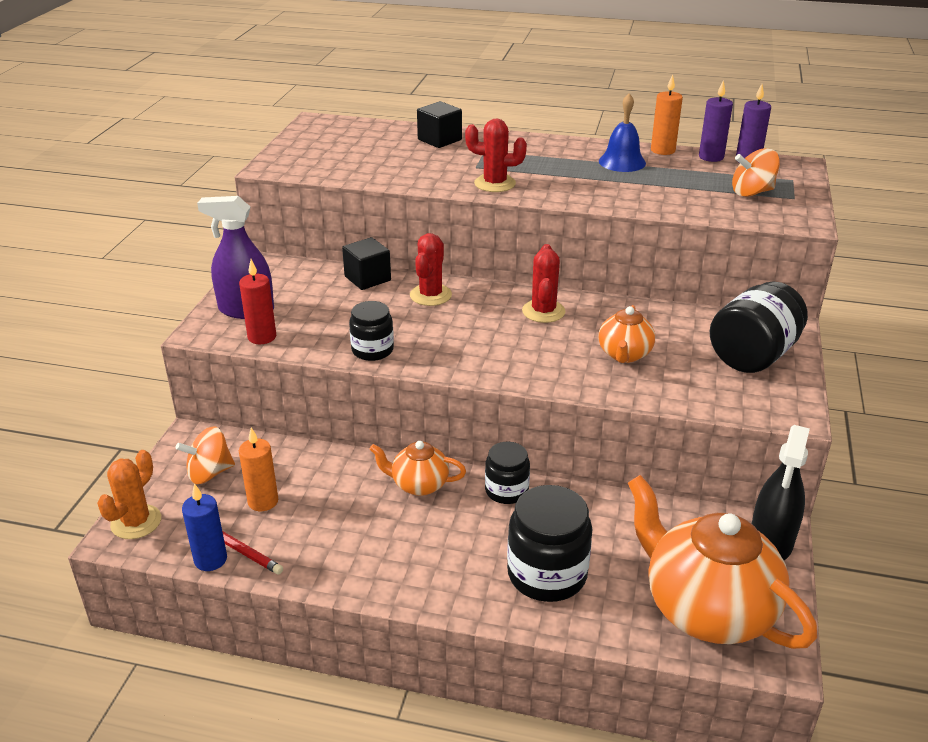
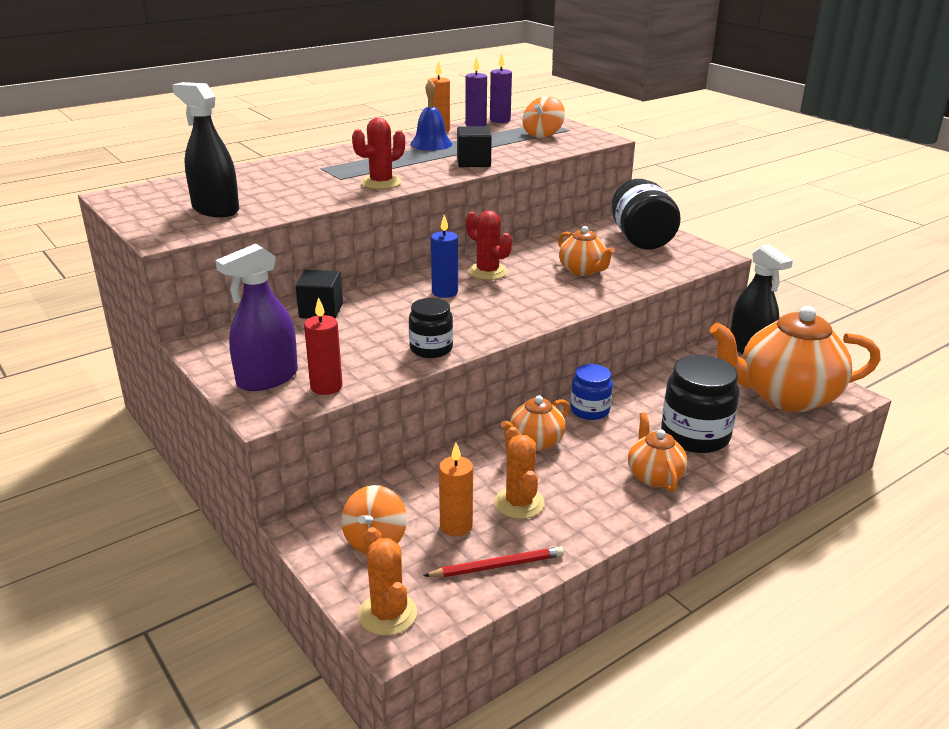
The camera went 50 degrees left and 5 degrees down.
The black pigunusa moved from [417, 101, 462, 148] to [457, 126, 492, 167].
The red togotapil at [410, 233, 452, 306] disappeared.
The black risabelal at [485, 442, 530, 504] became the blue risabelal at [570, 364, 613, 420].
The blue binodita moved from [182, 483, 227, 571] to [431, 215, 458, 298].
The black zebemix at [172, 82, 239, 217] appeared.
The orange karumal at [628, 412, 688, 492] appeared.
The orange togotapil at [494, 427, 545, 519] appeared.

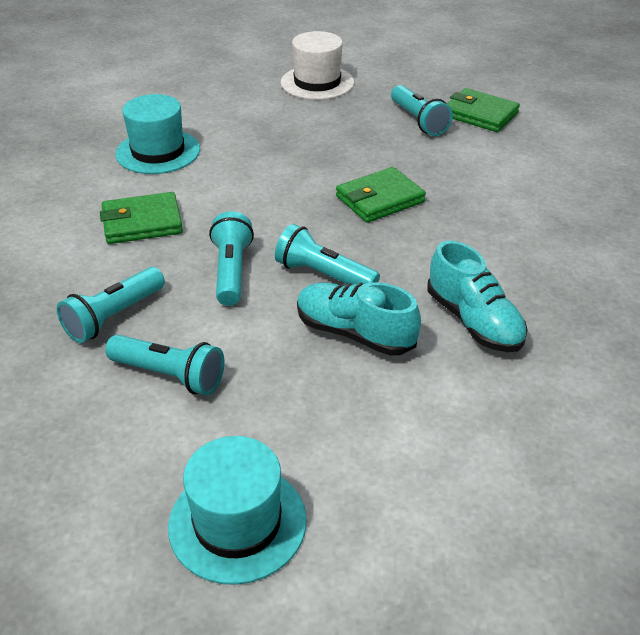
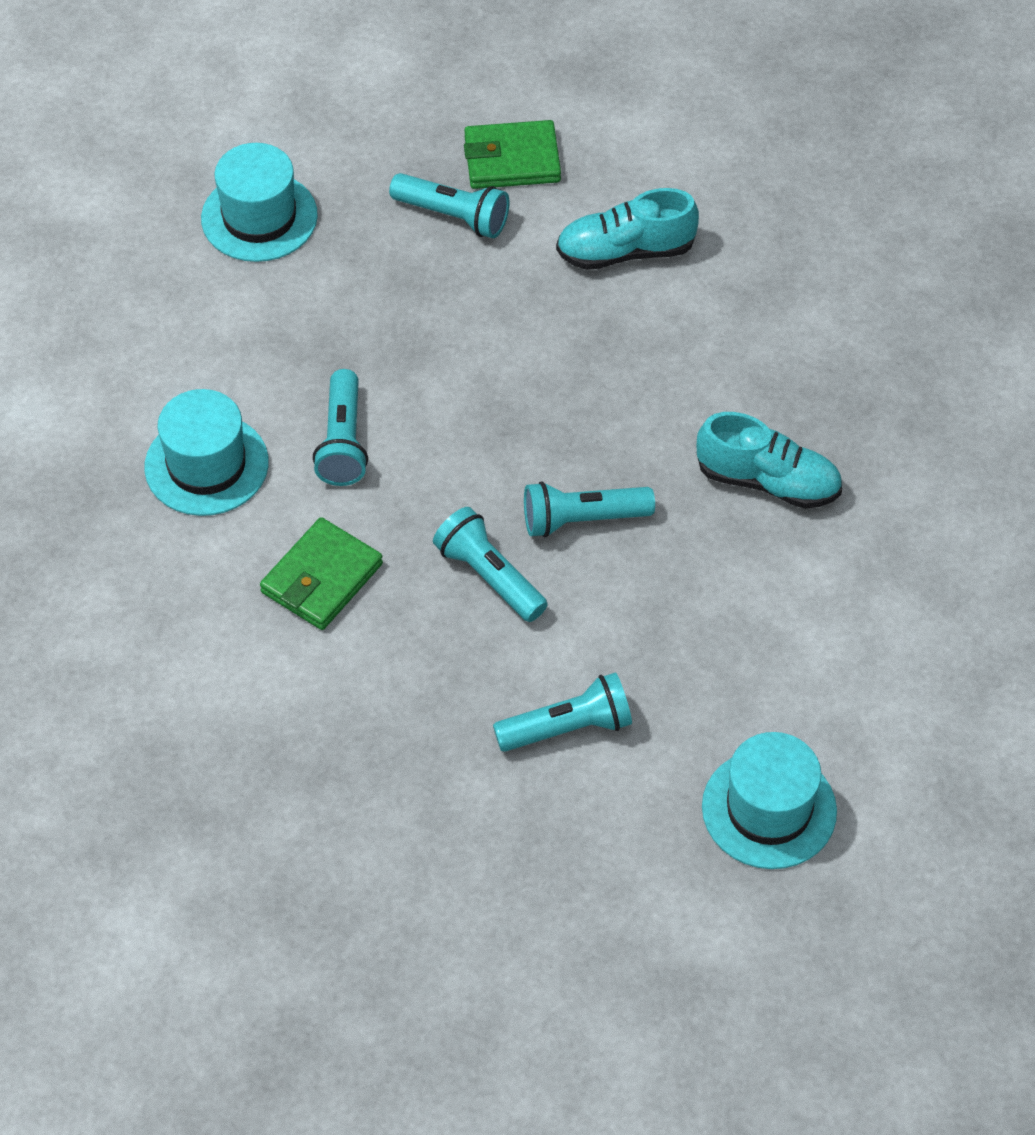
The camera went 40 degrees left and 15 degrees up.
The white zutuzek at [281, 31, 354, 100] became the turquoise zutuzek at [201, 143, 318, 262].
The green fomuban at [336, 167, 426, 223] disappeared.
The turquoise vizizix moved from [57, 267, 165, 343] to [313, 369, 368, 486].
The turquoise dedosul moved from [297, 282, 421, 356] to [556, 188, 699, 270].

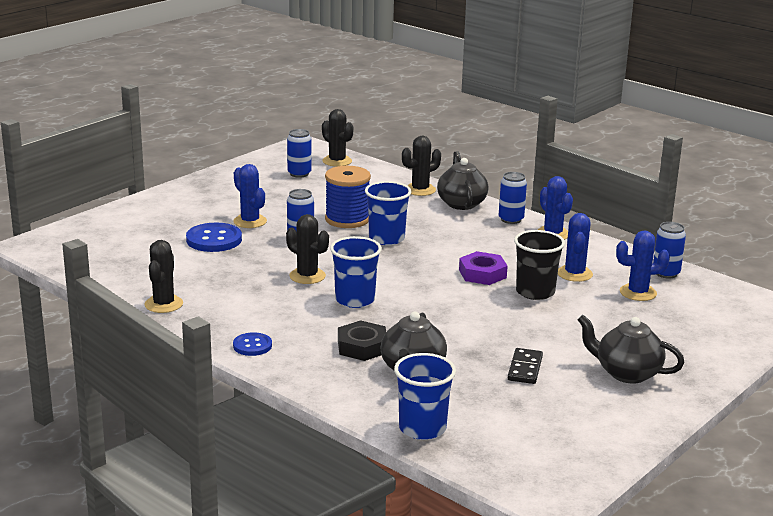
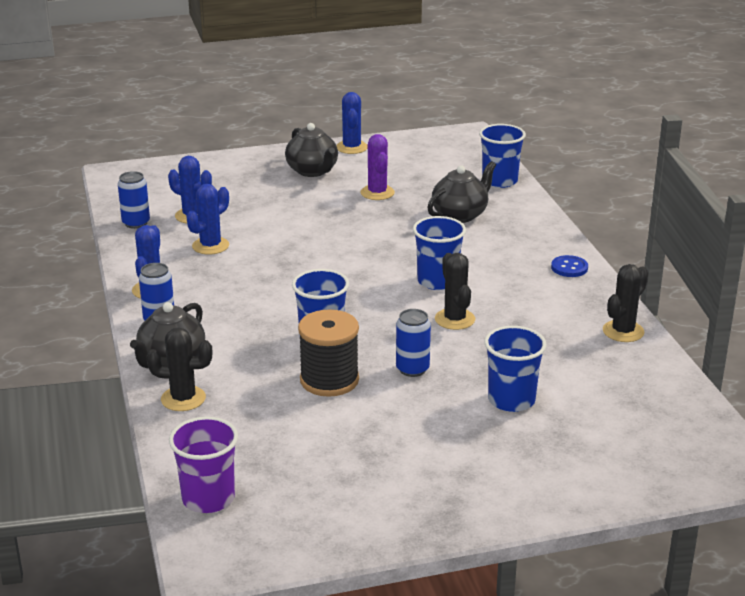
The camera went 145 degrees left and 5 degrees up.
The black togotapil at [322, 109, 354, 167] was replaced by the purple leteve at [169, 417, 238, 513].
The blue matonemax at [287, 129, 311, 178] disappeared.
The blue togotapil moved from [233, 164, 267, 228] to [336, 92, 368, 154].
The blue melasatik at [325, 166, 371, 228] became the black melasatik at [298, 309, 359, 397].
The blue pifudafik at [186, 223, 242, 252] was replaced by the blue leteve at [484, 326, 547, 412].
The black leteve at [514, 230, 565, 300] disappeared.
The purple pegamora at [459, 251, 508, 285] disappeared.
The black pegamora at [338, 320, 386, 361] disappeared.
The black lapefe at [508, 348, 543, 384] was replaced by the purple togotapil at [360, 134, 395, 200].

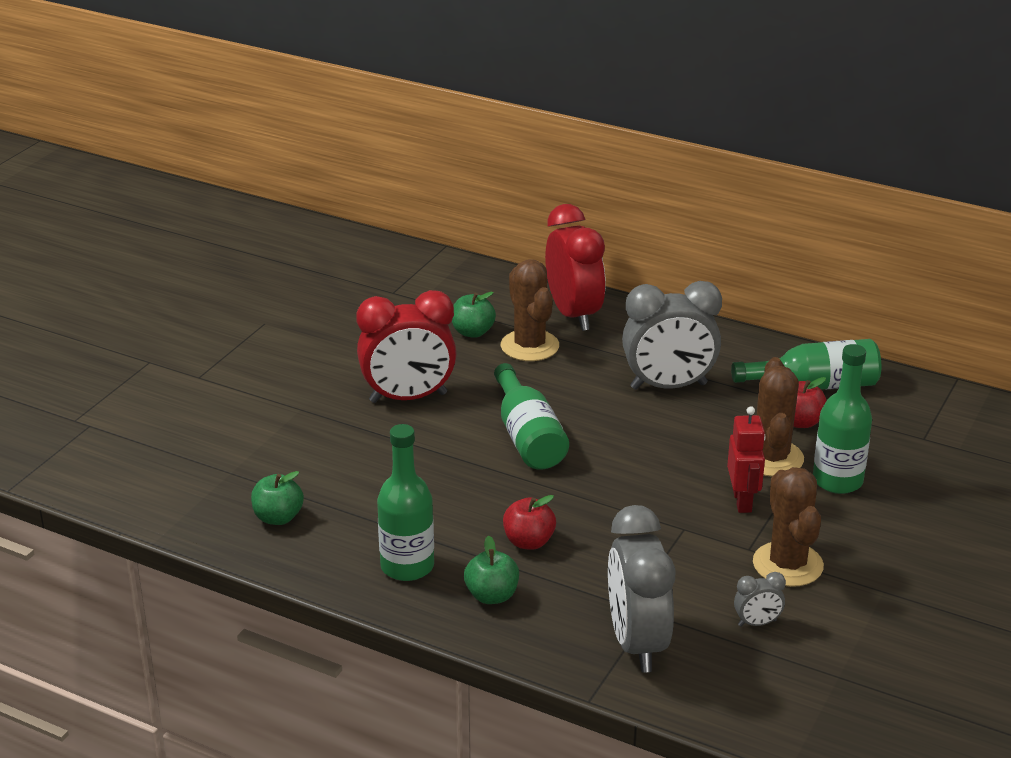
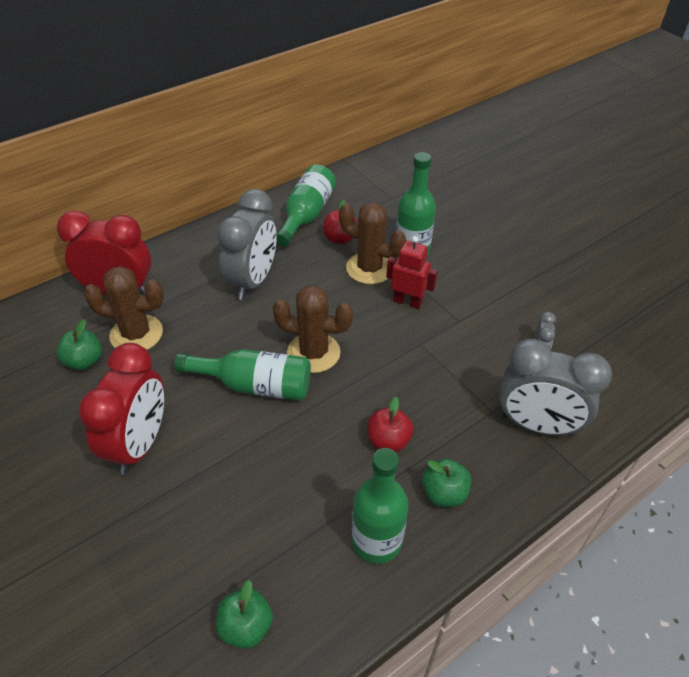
The camera went 65 degrees left and 15 degrees up.
The brown togotapil moved from [753, 467, 824, 587] to [273, 285, 353, 373].

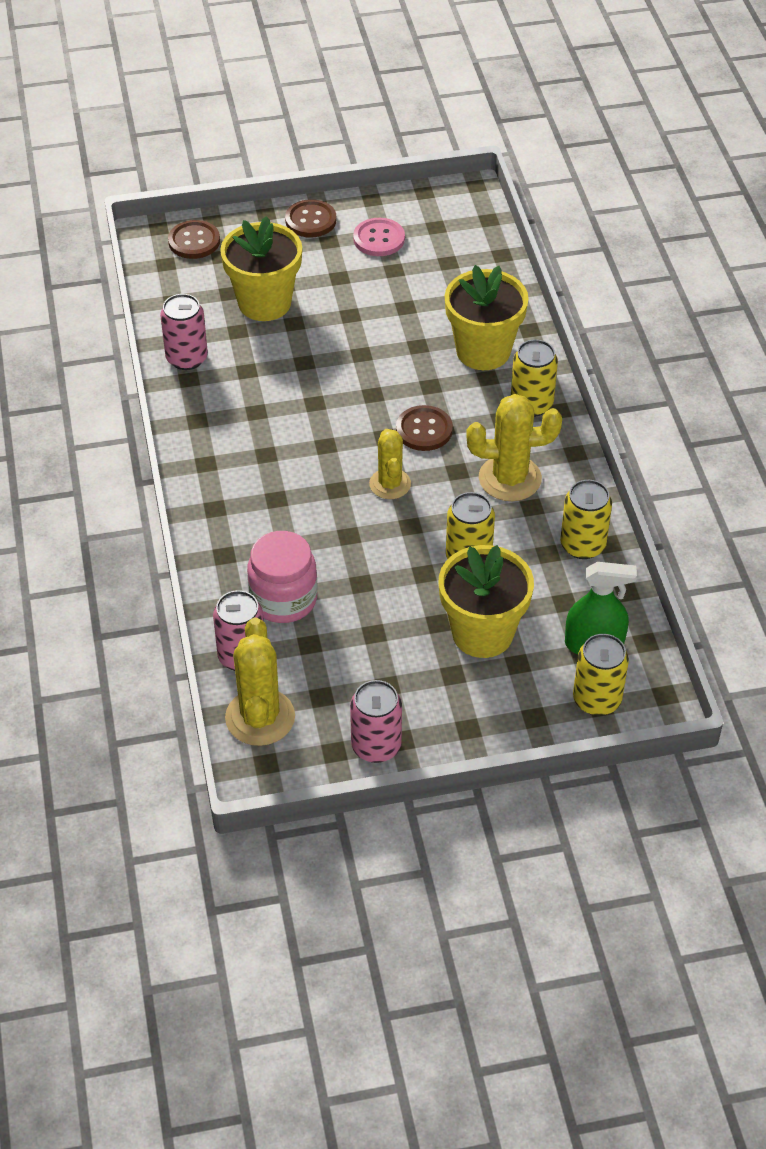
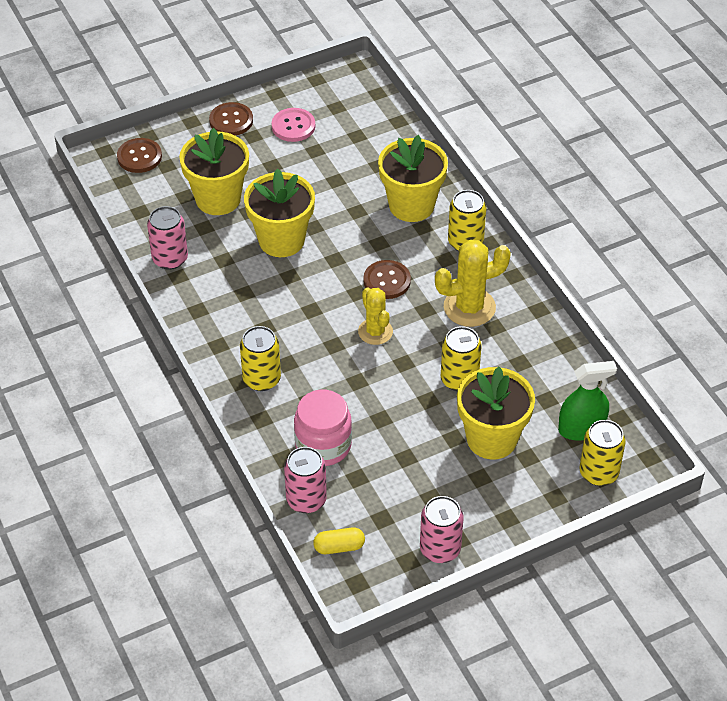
The camera went 15 degrees left and 0 degrees up.
The yellow matonemax moved from [560, 480, 612, 559] to [240, 326, 281, 391].
The yellow togotapil at [225, 617, 295, 746] was replaced by the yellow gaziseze at [314, 527, 365, 554].
The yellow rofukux at [244, 169, 315, 257] appeared.

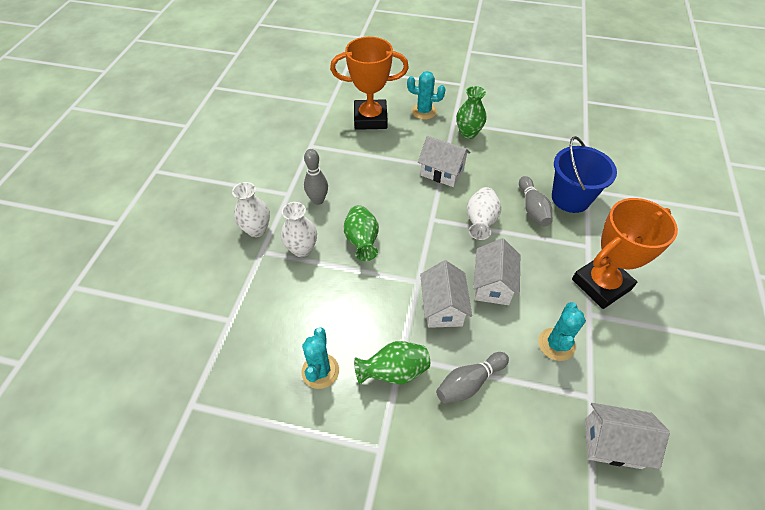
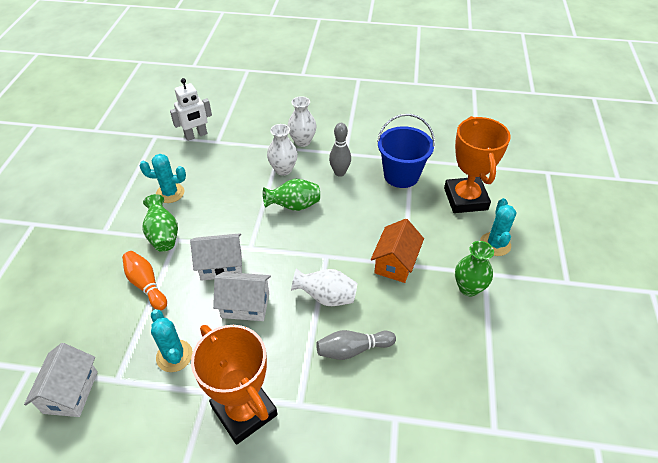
The camera went 85 degrees right and 5 degrees down.
The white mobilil at [418, 136, 471, 187] became the orange mobilil at [371, 219, 424, 283].
The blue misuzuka moved from [552, 136, 617, 213] to [377, 114, 435, 188].
The turquoise togotapil at [538, 302, 586, 361] turned 45 degrees clockwise.
The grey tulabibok at [436, 352, 509, 404] became the orange tulabibok at [122, 251, 167, 310].
The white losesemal at [170, 78, 212, 141] appeared.

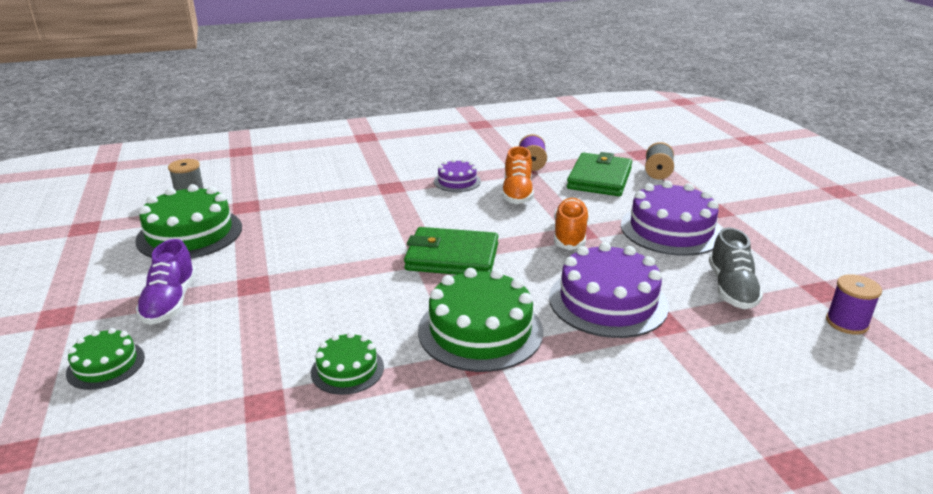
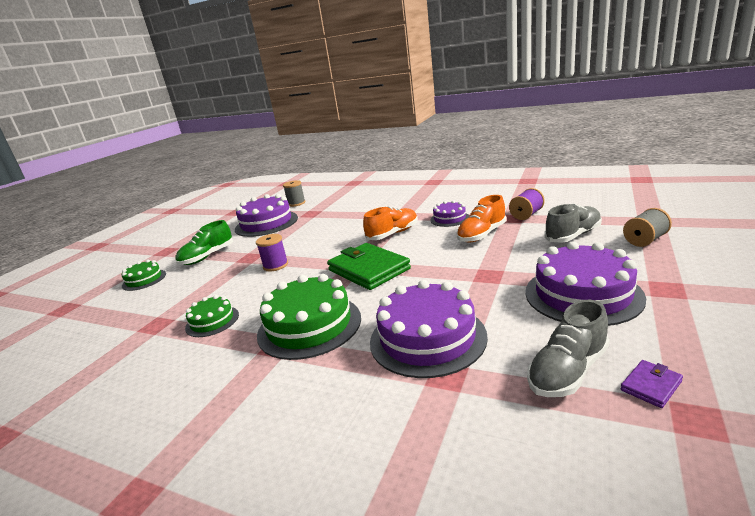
The camera went 45 degrees right and 5 degrees down.
The green fomuban at [567, 152, 632, 196] was replaced by the grey dedosul at [544, 203, 602, 243].
The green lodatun at [135, 184, 242, 259] became the purple lodatun at [235, 194, 298, 237].
The orange dedosul moved from [554, 198, 589, 250] to [363, 206, 418, 240].
The purple dedosul at [136, 239, 196, 325] became the green dedosul at [175, 220, 233, 265].
The purple melasatik moved from [826, 274, 882, 335] to [256, 234, 288, 272].
The purple fomuban at [621, 360, 683, 408] appeared.

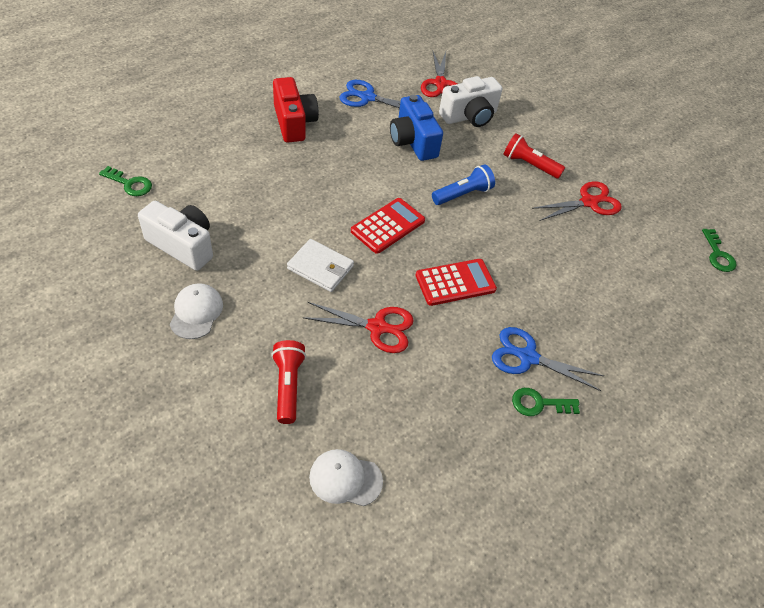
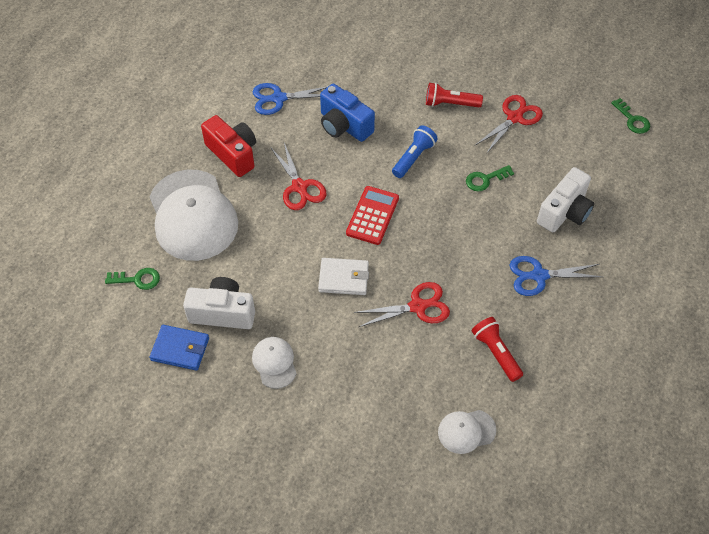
The camera went 20 degrees left and 5 degrees up.
The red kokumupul moved from [421, 52, 457, 97] to [270, 143, 326, 210].
The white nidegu moved from [439, 76, 502, 127] to [537, 167, 594, 232].
The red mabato at [416, 259, 497, 306] disappeared.
The red vizizix moved from [271, 340, 306, 424] to [472, 317, 523, 382].
The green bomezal moved from [512, 388, 580, 416] to [466, 165, 514, 191].
The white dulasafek at [149, 170, 238, 261] appeared.
The blue fomuban at [149, 325, 209, 371] appeared.

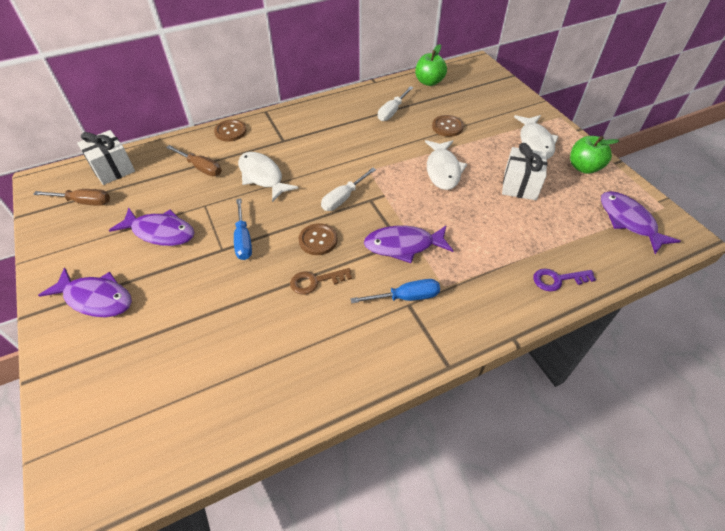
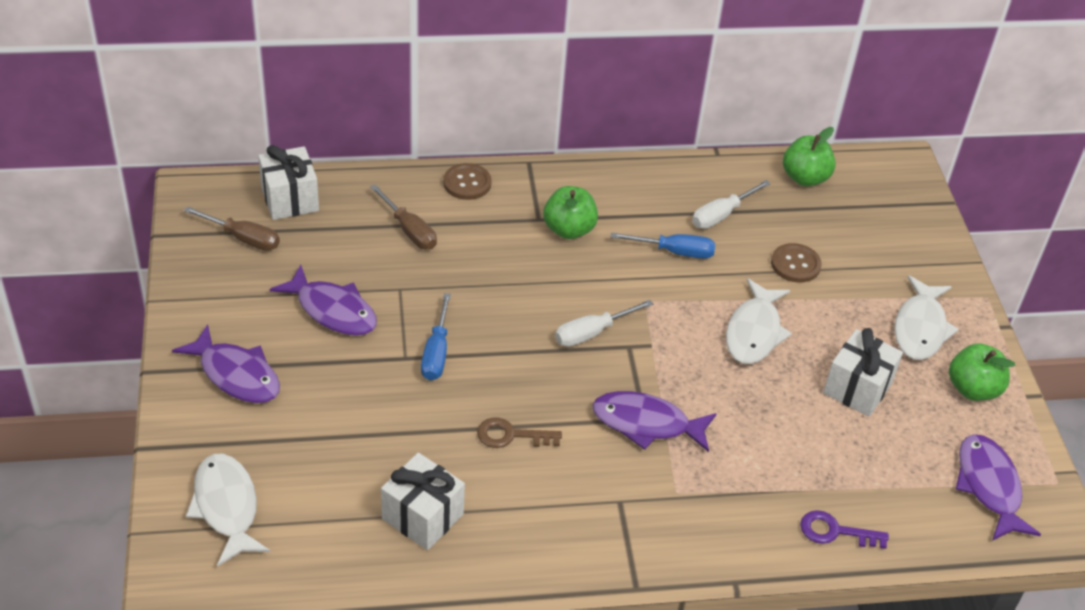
The camera went 15 degrees right and 5 degrees down.
The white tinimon moved from [238, 152, 299, 202] to [186, 454, 270, 567].
The brown pifudafik at [299, 223, 338, 255] disappeared.
The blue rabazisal moved from [350, 279, 440, 303] to [611, 232, 715, 259].
The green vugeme at [543, 186, 598, 239] appeared.
The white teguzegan at [381, 453, 465, 550] appeared.

